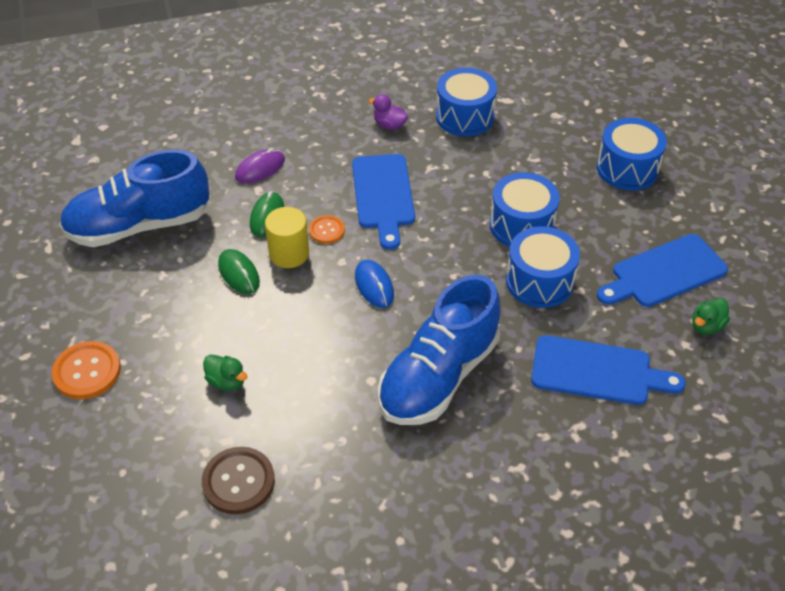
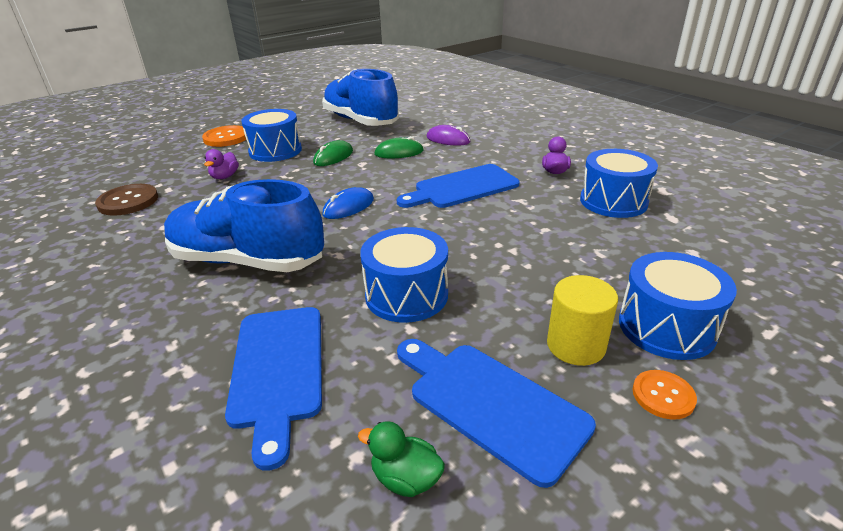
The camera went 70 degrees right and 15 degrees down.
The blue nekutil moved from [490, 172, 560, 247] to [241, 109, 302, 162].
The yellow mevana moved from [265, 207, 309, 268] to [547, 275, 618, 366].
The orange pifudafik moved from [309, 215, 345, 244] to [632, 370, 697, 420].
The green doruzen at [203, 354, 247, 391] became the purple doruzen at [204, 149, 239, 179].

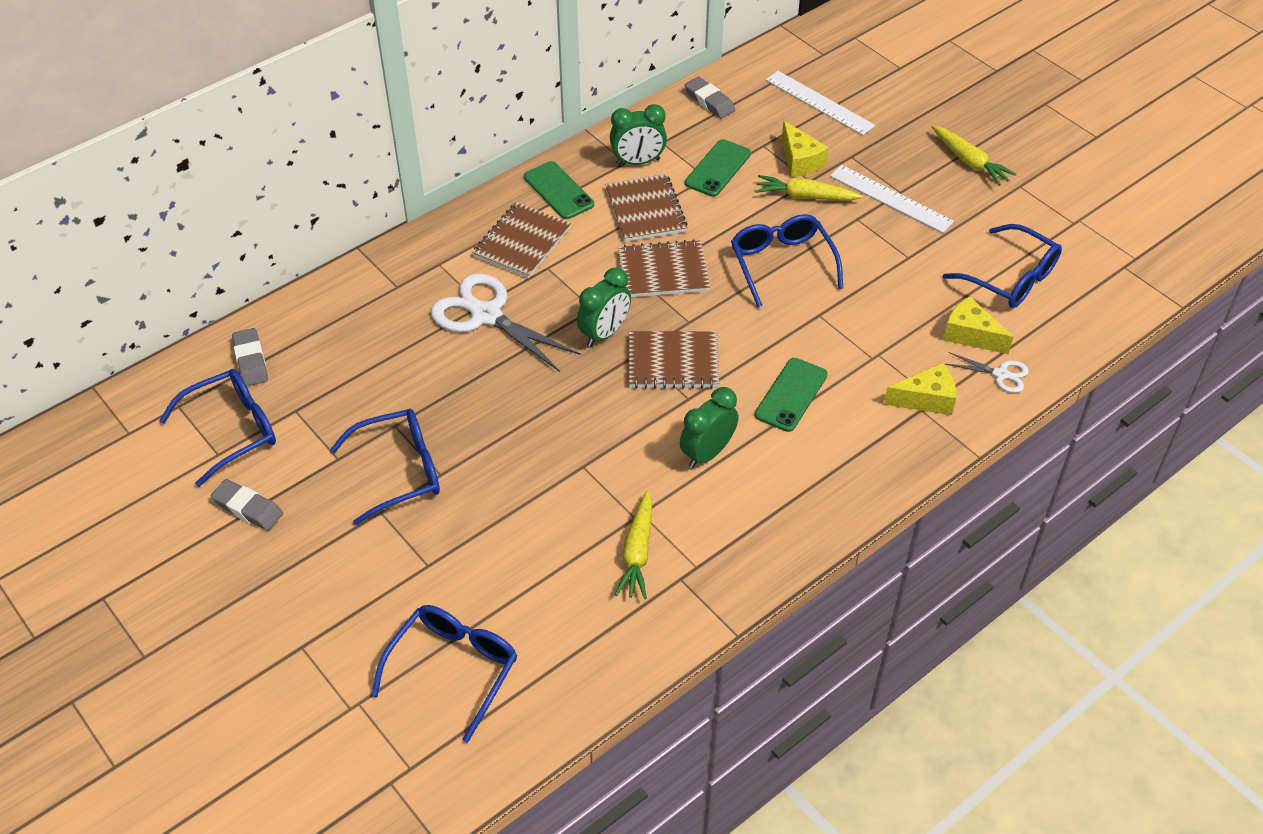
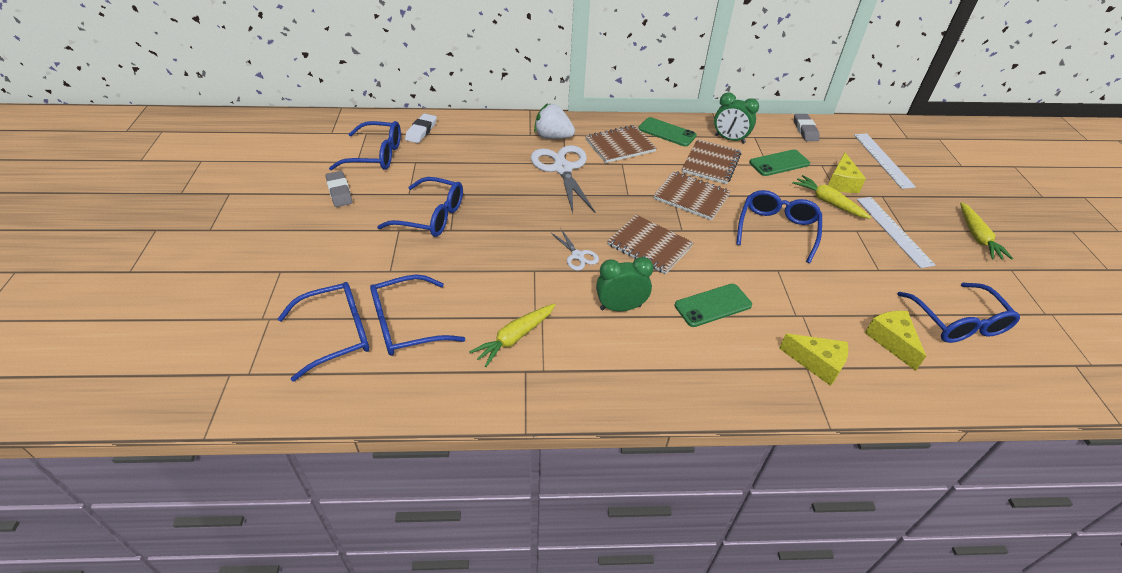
The camera went 35 degrees right and 5 degrees down.
The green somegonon at [524, 161, 594, 219] turned 60 degrees counterclockwise.
The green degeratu at [577, 267, 631, 347] disappeared.
The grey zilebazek at [232, 328, 268, 386] became the white zilebazek at [405, 113, 437, 143].
The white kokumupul moved from [945, 352, 1029, 393] to [550, 229, 599, 271].
The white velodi at [534, 103, 575, 139] appeared.
The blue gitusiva at [370, 274, 465, 356] appeared.

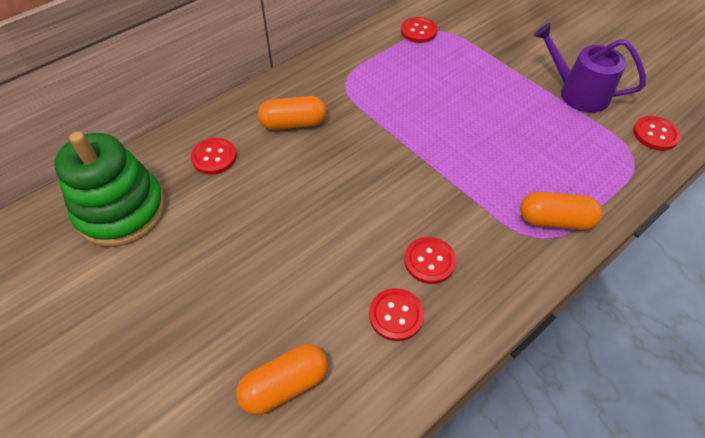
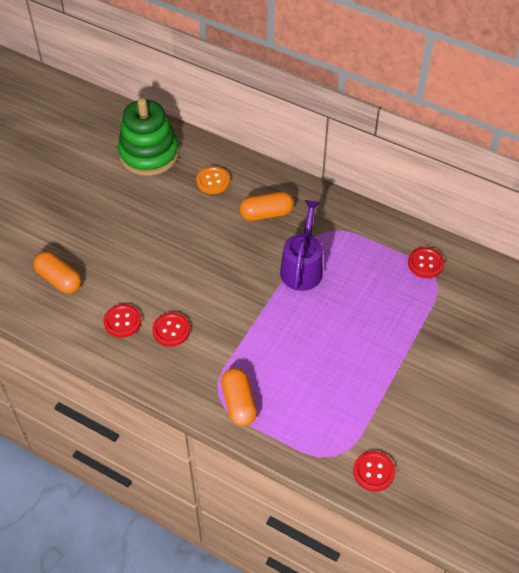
The camera went 70 degrees right and 0 degrees up.
The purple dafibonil moved from [533, 23, 646, 113] to [280, 200, 323, 291].
The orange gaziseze at [258, 96, 326, 130] turned 75 degrees counterclockwise.
The red pifudafik at [191, 138, 237, 175] became the orange pifudafik at [196, 166, 230, 194].

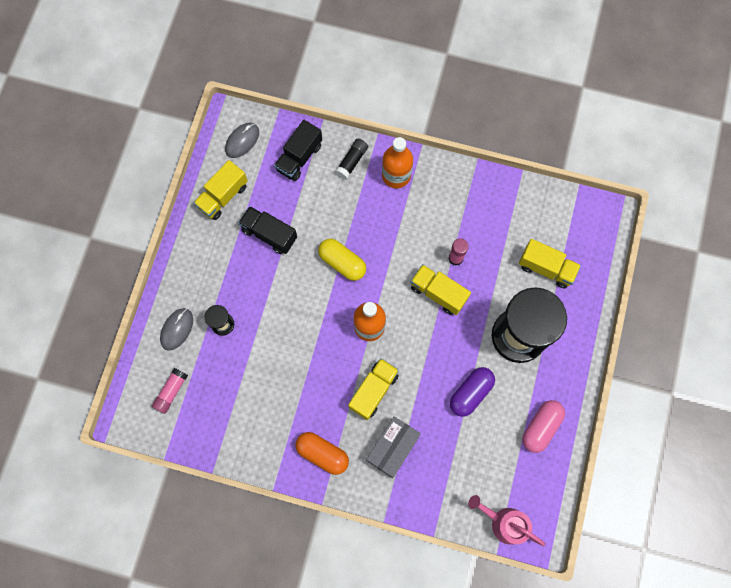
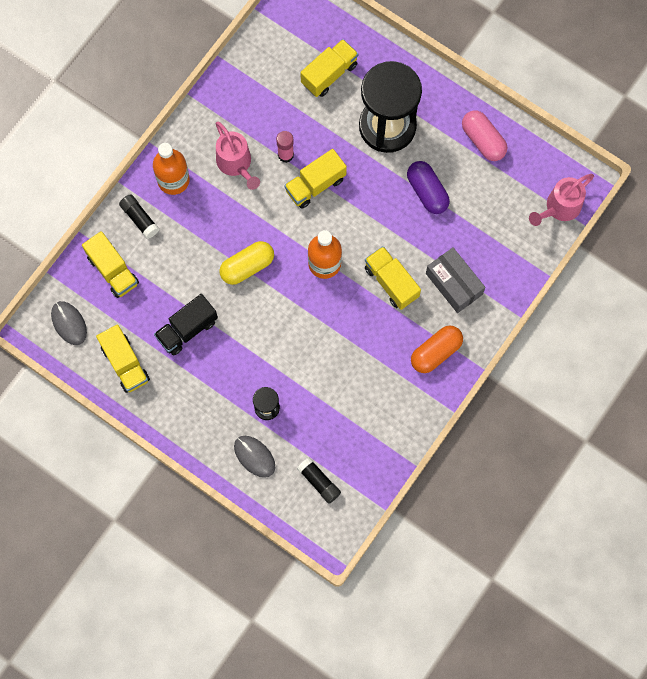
The camera went 70 degrees left and 0 degrees up.
The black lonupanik at [274, 120, 322, 181] became the yellow lonupanik at [82, 231, 139, 298].
The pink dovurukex at [152, 368, 188, 414] became the black dovurukex at [297, 457, 341, 504].
The pink dafibonil at [216, 122, 260, 190] appeared.

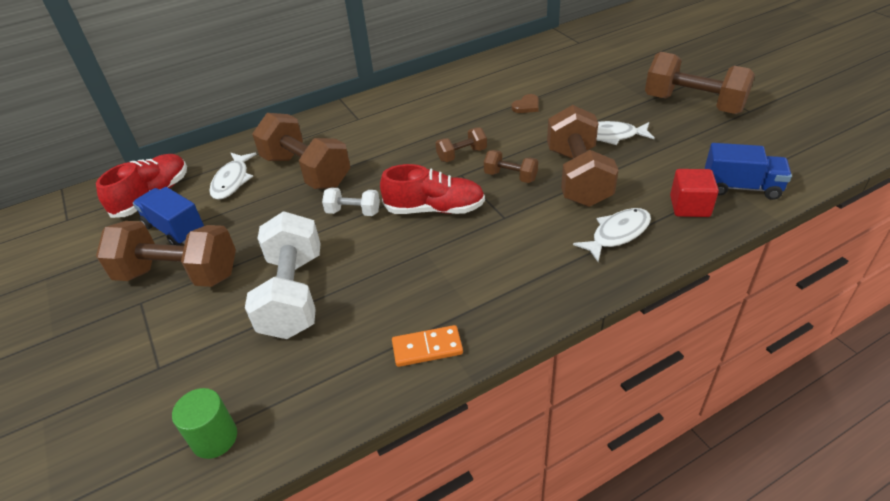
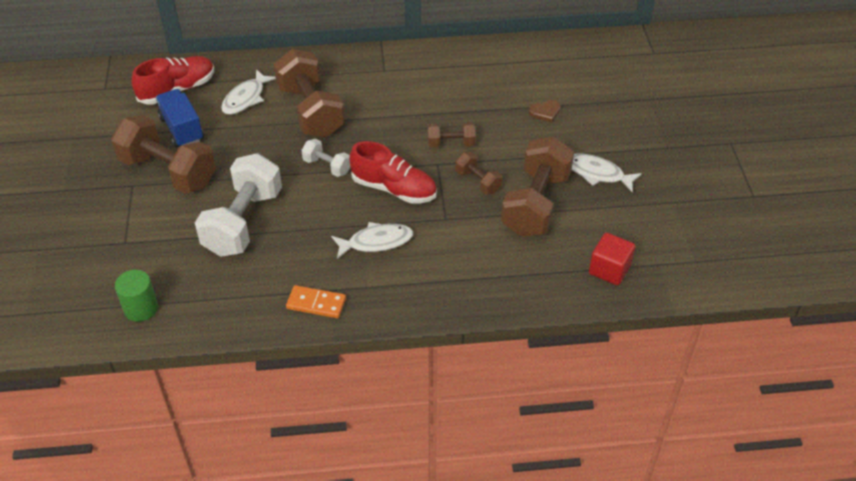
The camera went 20 degrees right and 5 degrees up.
The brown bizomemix at [645, 52, 755, 114] disappeared.
The blue lonupanik at [705, 143, 792, 200] disappeared.
The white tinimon moved from [573, 208, 651, 262] to [331, 222, 413, 259].

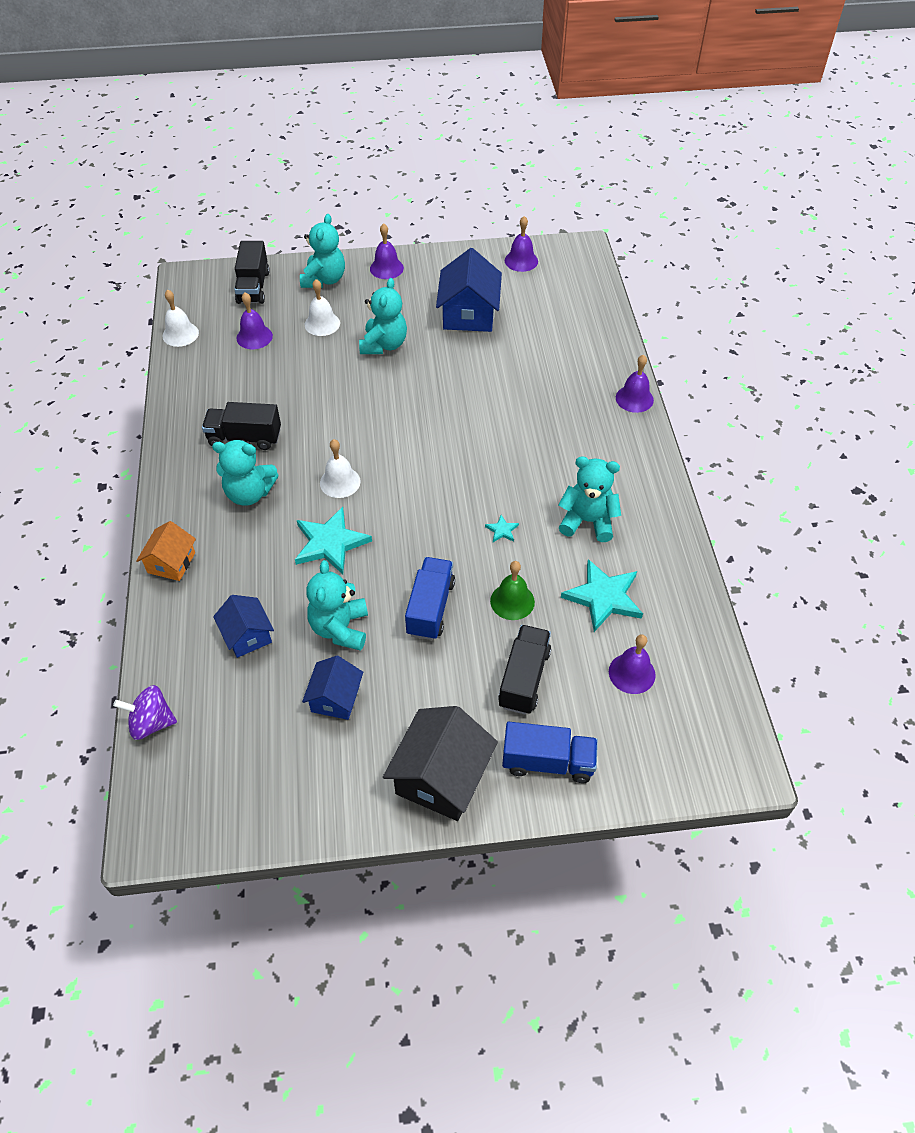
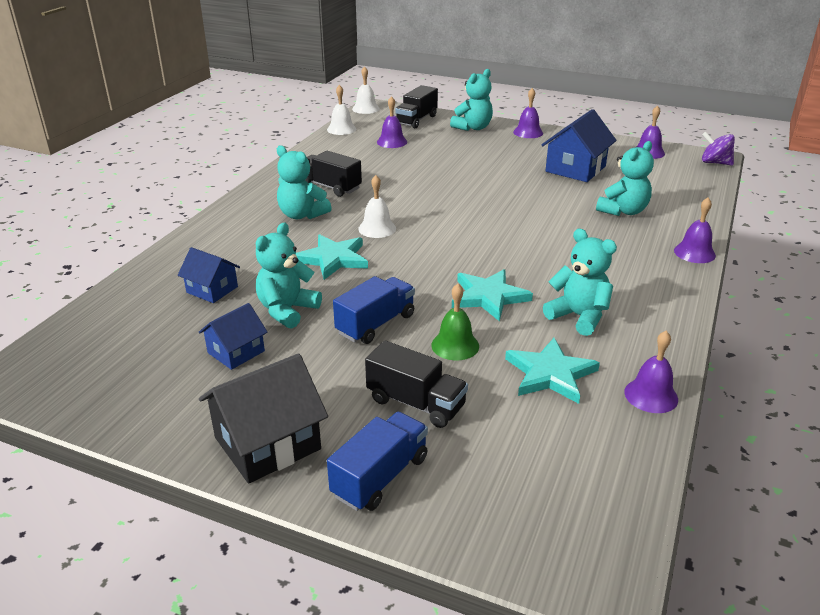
The camera went 30 degrees right and 20 degrees down.
The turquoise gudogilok moved from [359, 278, 407, 354] to [596, 141, 654, 216].
The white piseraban moved from [305, 279, 340, 336] to [352, 66, 380, 114].
The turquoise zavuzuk at [485, 515, 519, 542] changed to 2.30 times the size.
The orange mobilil at [136, 521, 196, 581] disappeared.
The blue mobilil at [213, 595, 274, 658] turned 60 degrees counterclockwise.
The black lonupanik at [498, 625, 551, 715] turned 75 degrees clockwise.
The purple piseraban moved from [609, 634, 656, 694] to [624, 331, 678, 413].
The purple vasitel moved from [113, 685, 177, 740] to [702, 132, 735, 166].
The blue lonupanik at [502, 722, 598, 783] turned 90 degrees counterclockwise.

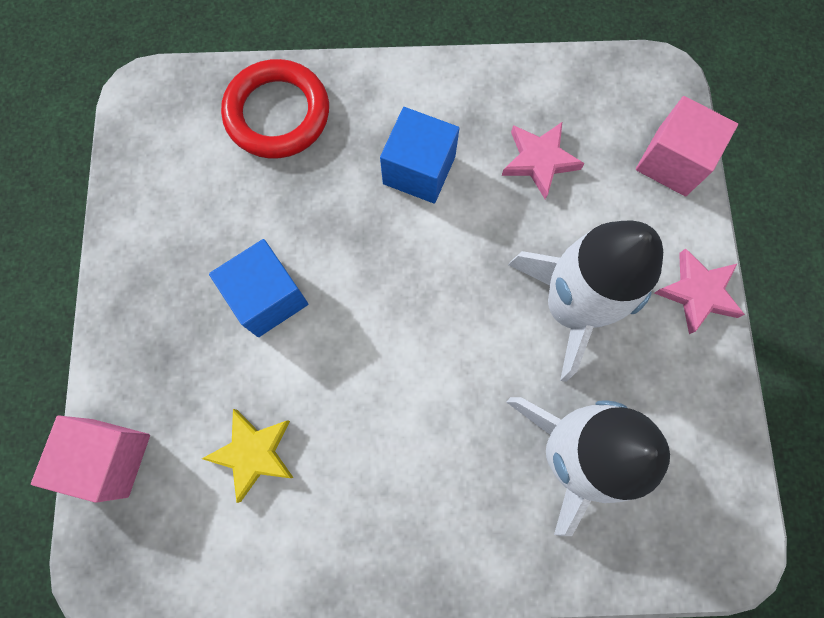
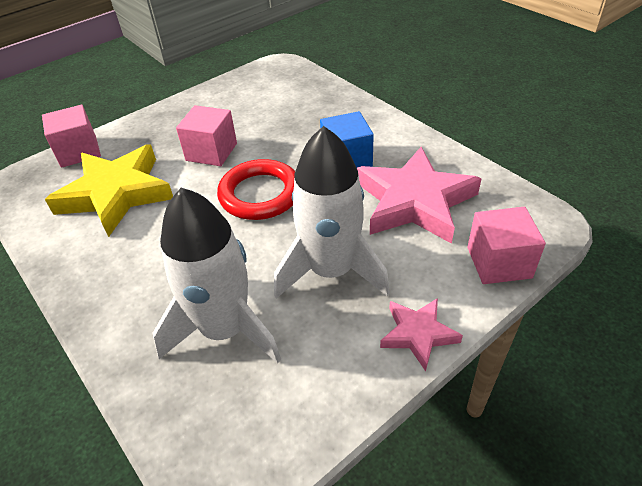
The camera went 55 degrees right and 30 degrees down.
The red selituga moved from [221, 59, 329, 159] to [217, 159, 295, 220].
The pink zavuzuk at [502, 122, 585, 199] changed to 1.94 times the size.
The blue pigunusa at [209, 239, 308, 337] became the pink pigunusa at [176, 105, 237, 166].
The yellow zavuzuk at [202, 409, 293, 503] changed to 1.94 times the size.

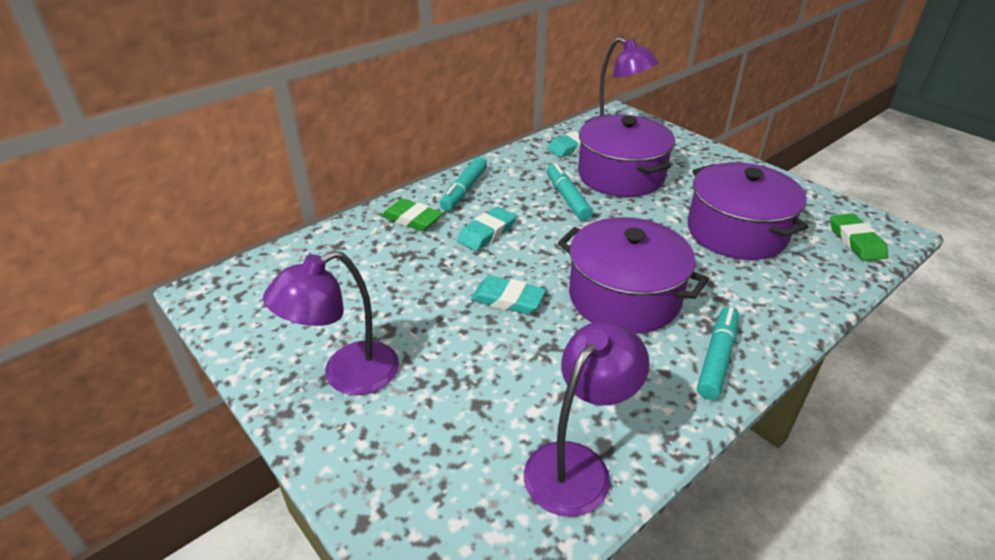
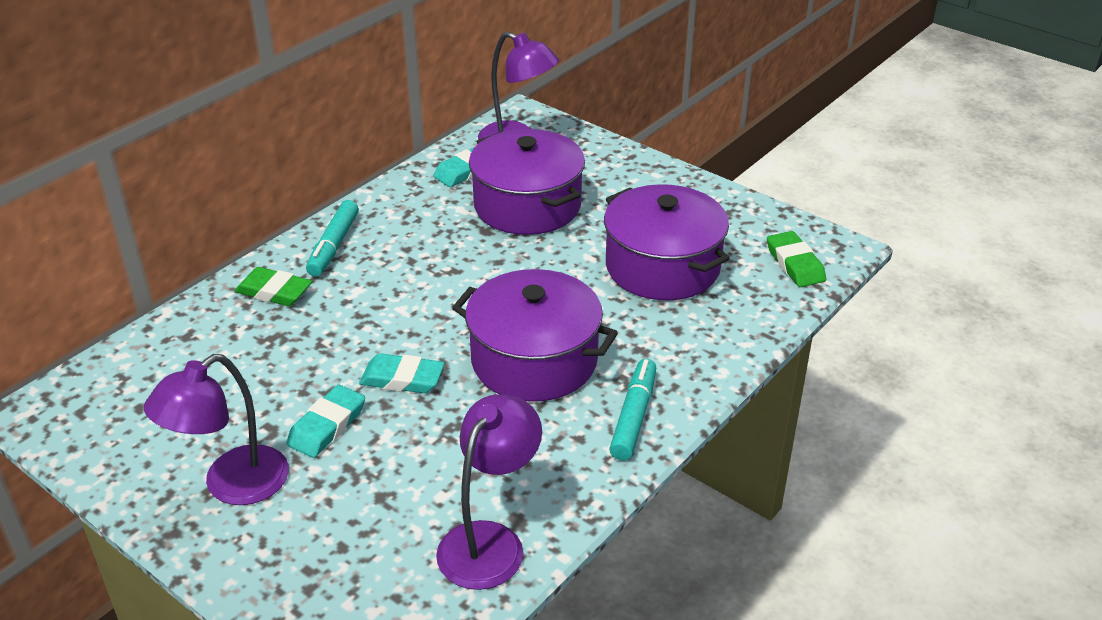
The camera went 10 degrees left and 0 degrees up.
The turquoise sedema at [547, 163, 593, 221] disappeared.
The turquoise zilebazek moved from [457, 207, 516, 251] to [286, 385, 365, 458].

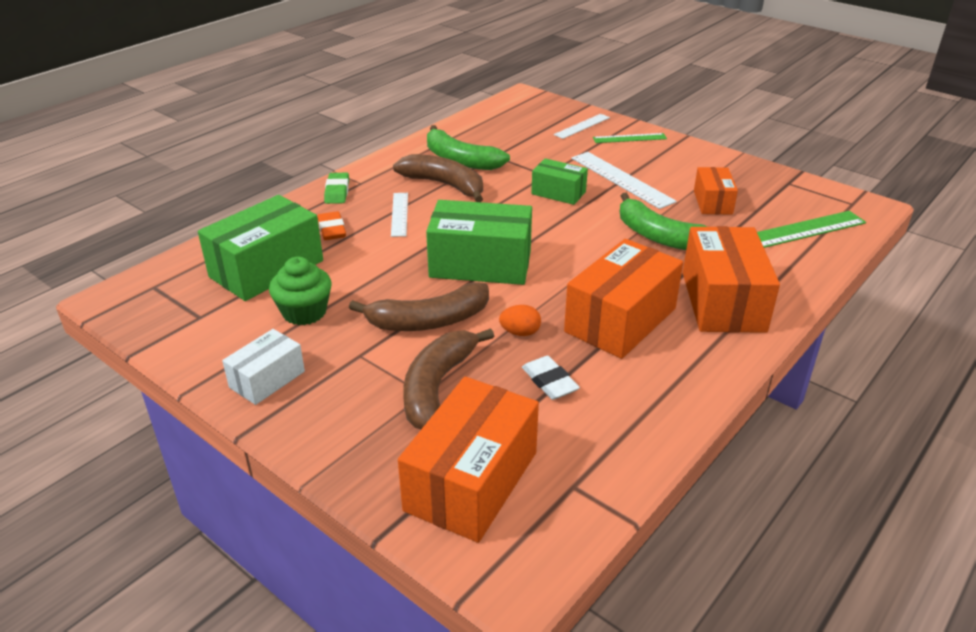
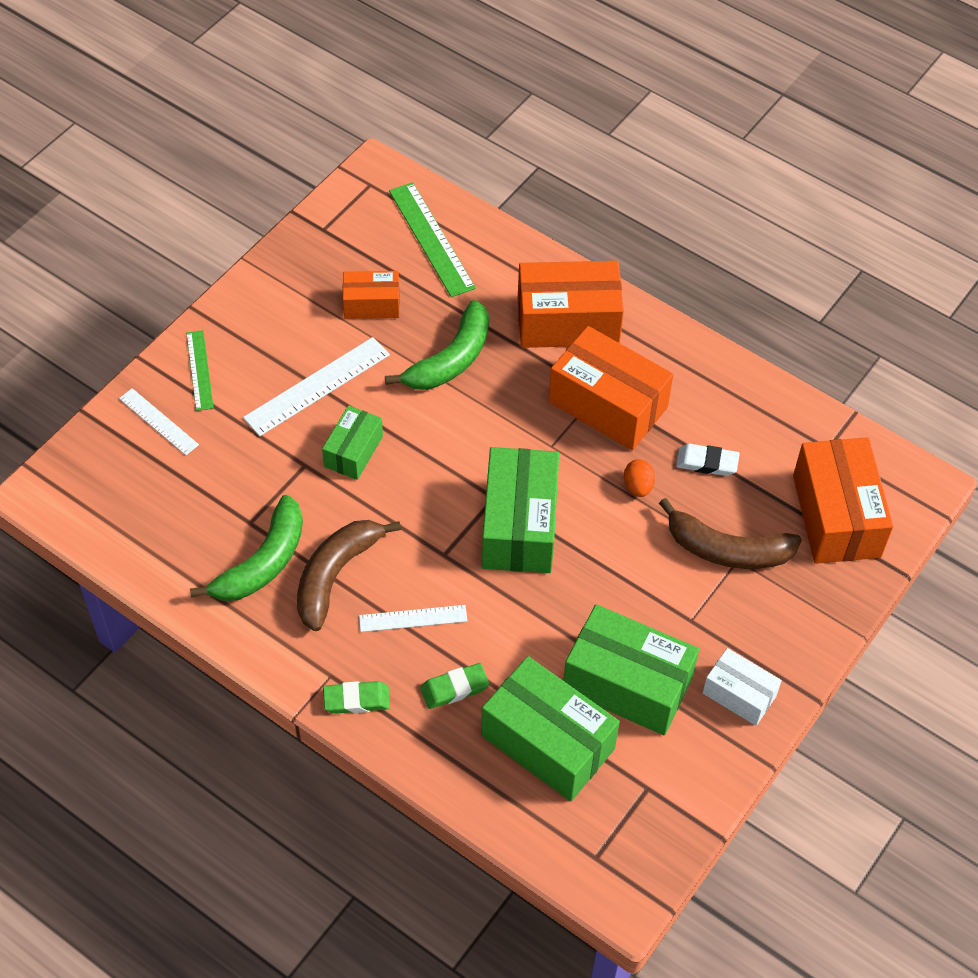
The camera went 95 degrees left and 20 degrees up.
The orange zilebazek at [318, 211, 346, 240] became the green zilebazek at [420, 663, 489, 709].
The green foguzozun at [269, 257, 332, 325] was replaced by the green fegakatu at [563, 604, 699, 735].
The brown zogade at [349, 282, 489, 331] disappeared.
The white zilebazek at [522, 356, 580, 400] turned 45 degrees clockwise.
The orange fegakatu at [398, 377, 539, 543] turned 60 degrees clockwise.

